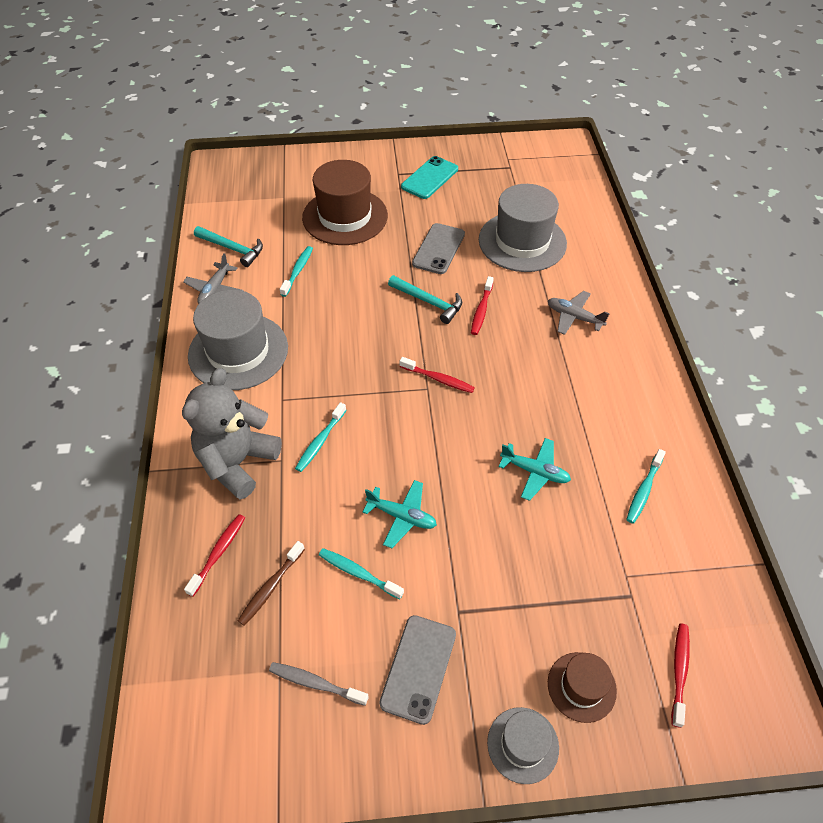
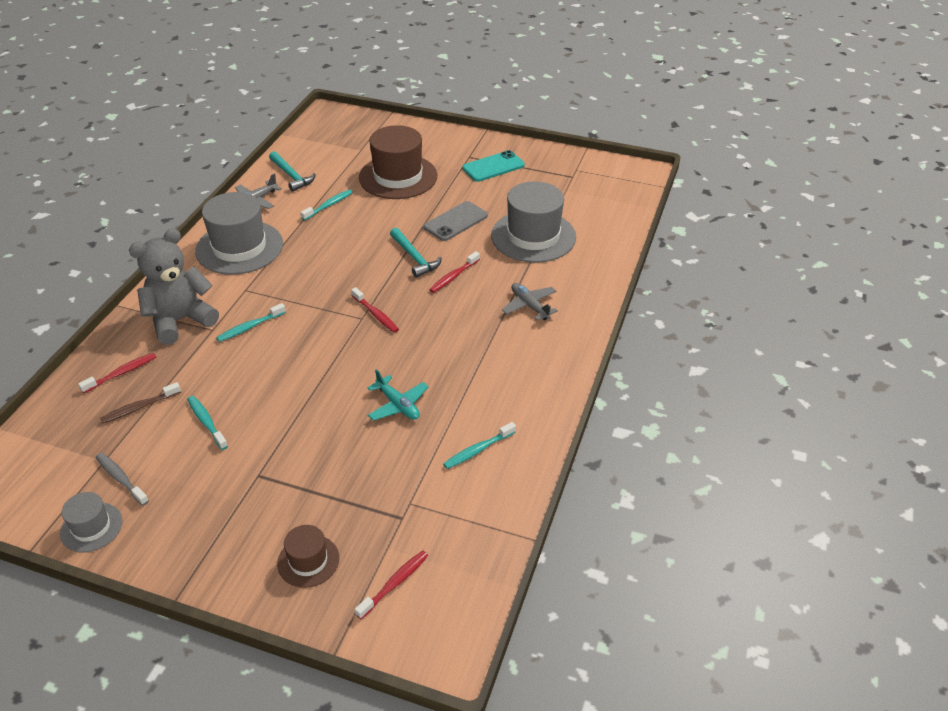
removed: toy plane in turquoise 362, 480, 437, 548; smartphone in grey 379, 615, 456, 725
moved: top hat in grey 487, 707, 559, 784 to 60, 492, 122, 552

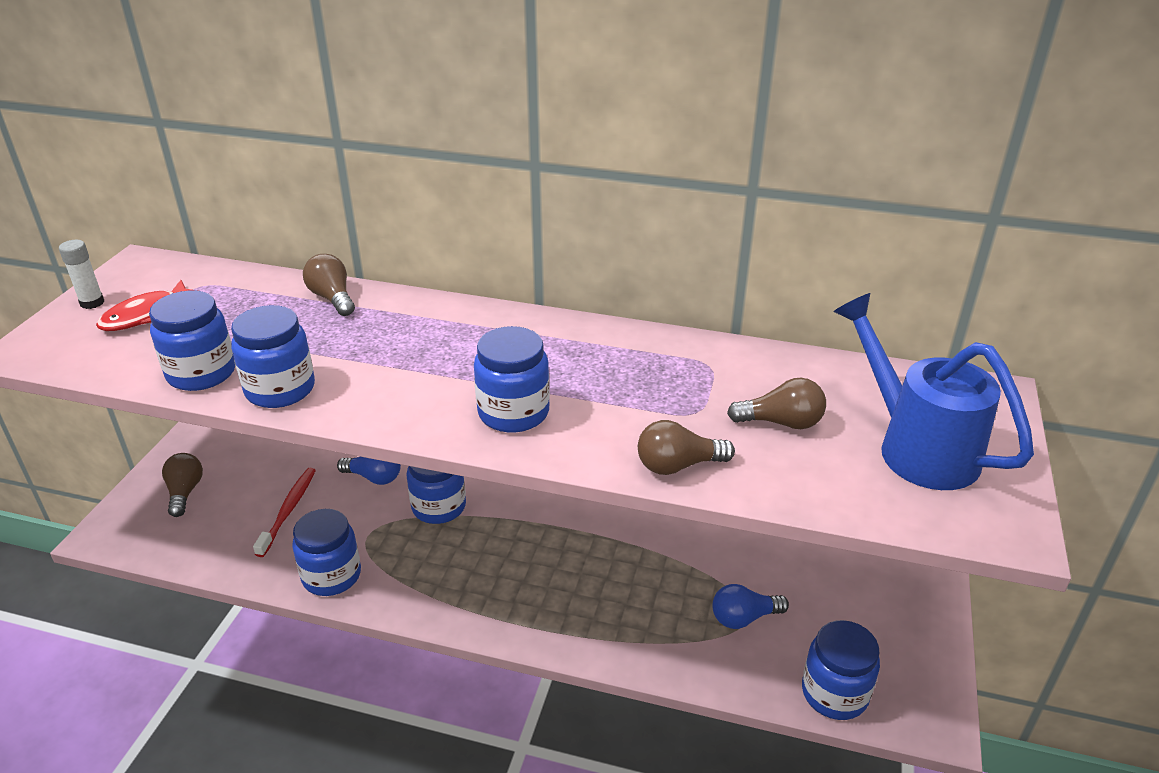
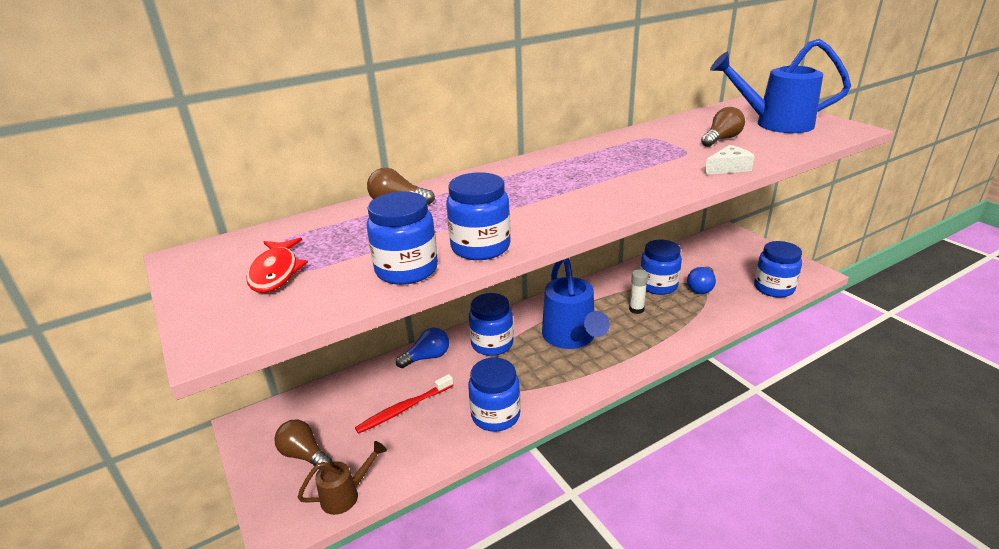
added: sprinkling can in dark brown 298, 441, 387, 515; sprinkling can in royal blue 542, 258, 610, 349
moved: glue in pure white 59, 240, 104, 309 to 629, 269, 648, 314; preserve jar in royal blue 474, 326, 550, 433 to 640, 240, 682, 295
replaced: lightbulb in dark brown 638, 420, 735, 475 to cheese wedge in pure white 704, 145, 755, 175
turned: dental brush in crimson 253, 468, 316, 557 = 355, 374, 454, 434 90 degrees counterclockwise

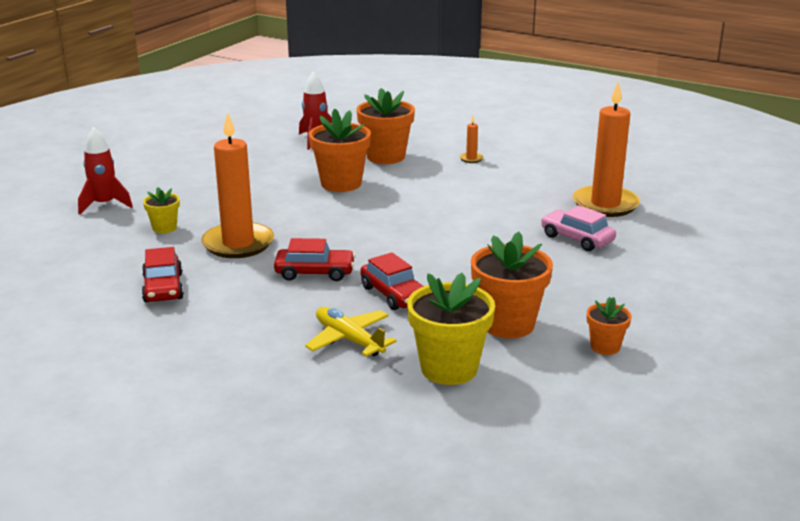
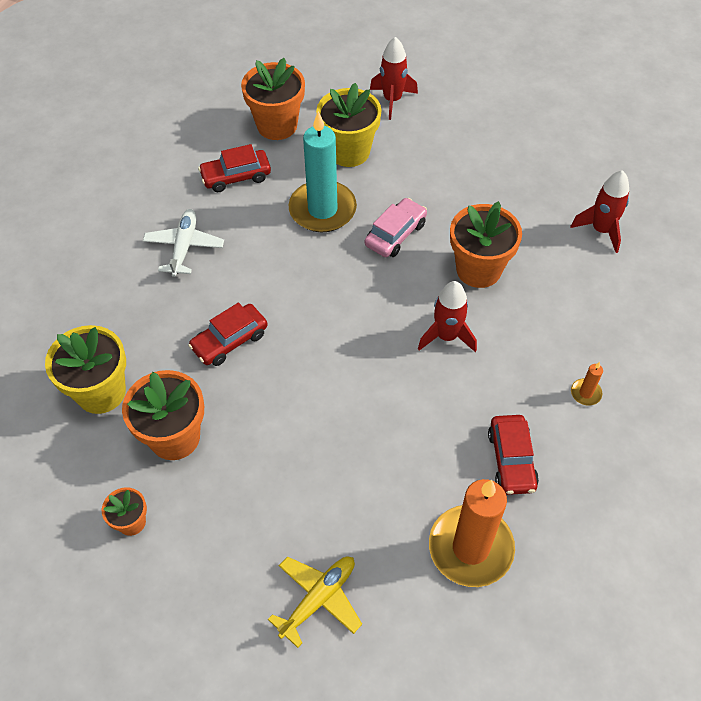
added: toy plane in pure white 143, 209, 224, 277; rocket in crimson 418, 281, 477, 352
moved: automobile in crimson 274, 238, 356, 281 to 488, 415, 539, 495; toy plane in bright yellow 305, 307, 397, 357 to 268, 557, 362, 648; flower pot in orange-coloured 356, 88, 415, 164 to 241, 58, 305, 140; automobile in rose-pink 541, 205, 616, 251 to 365, 198, 427, 257
recoloured: wax candle in orange-coloured 201, 112, 274, 258 to wax candle in turquoise 288, 111, 357, 232
resized: flower pot in bright yellow 143, 187, 180, 234 = 316, 83, 382, 167 x1.89

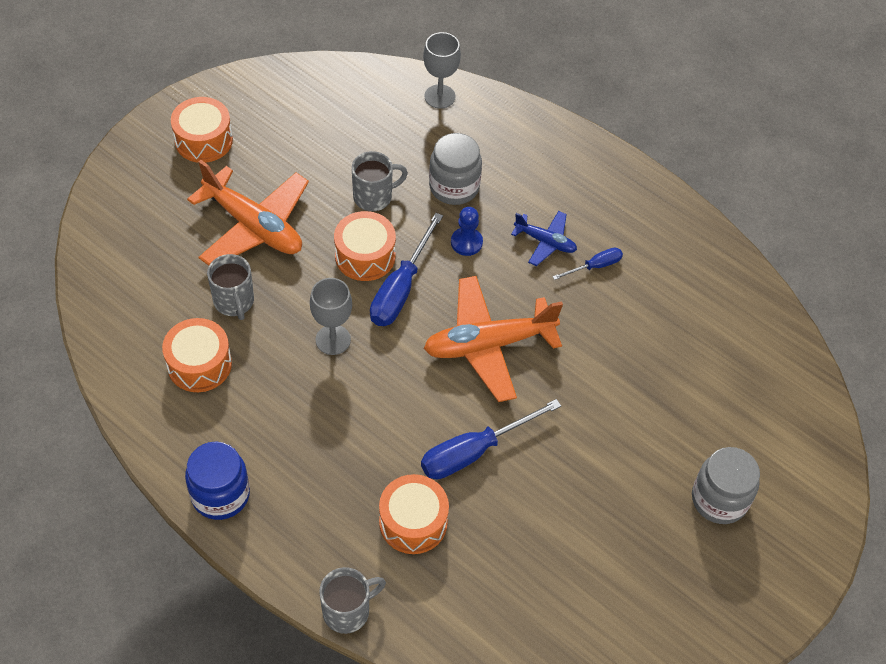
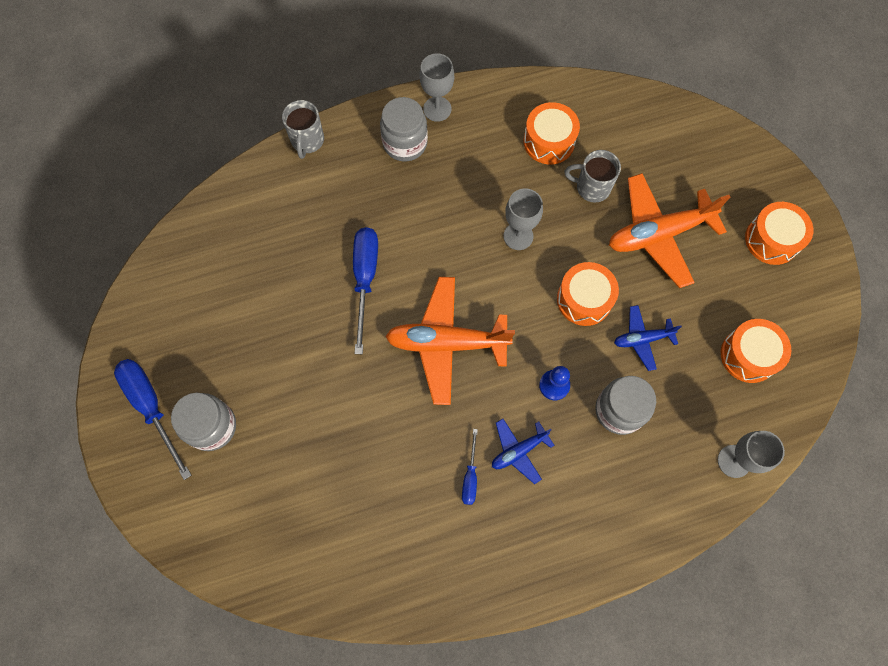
added: preserve jar in grey 380, 97, 428, 162
moved: screwdriver in royal blue 370, 213, 443, 326 to 114, 359, 192, 480; drum in orange-coloured 379, 474, 449, 554 to 721, 319, 791, 383
replaced: preserve jar in royal blue 185, 442, 250, 520 to wine glass in grey 419, 53, 454, 122; tea mug in grey 352, 151, 408, 211 to toy plane in royal blue 614, 305, 682, 371
turned: toy plane in orange-coloured 424, 276, 563, 402 = 385, 277, 515, 405 105 degrees counterclockwise

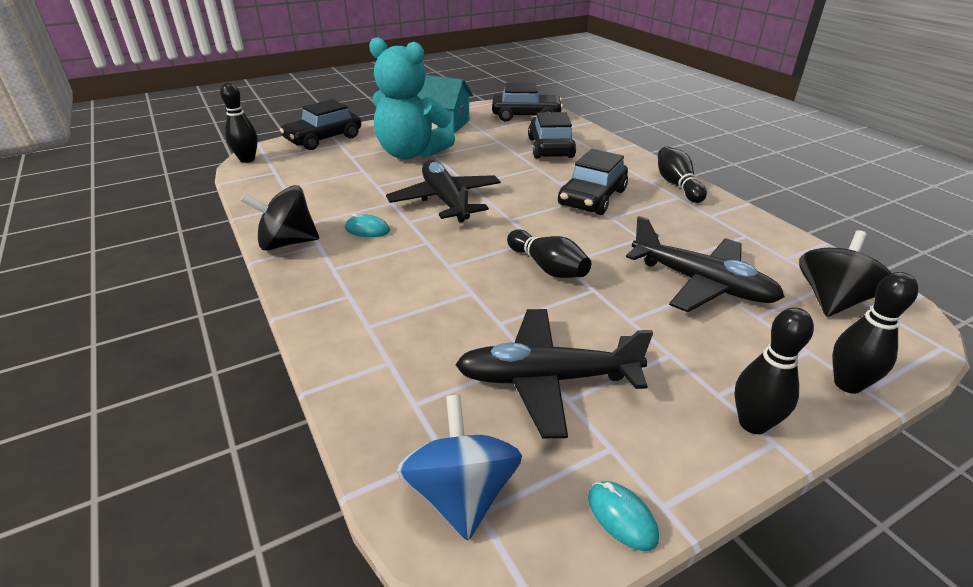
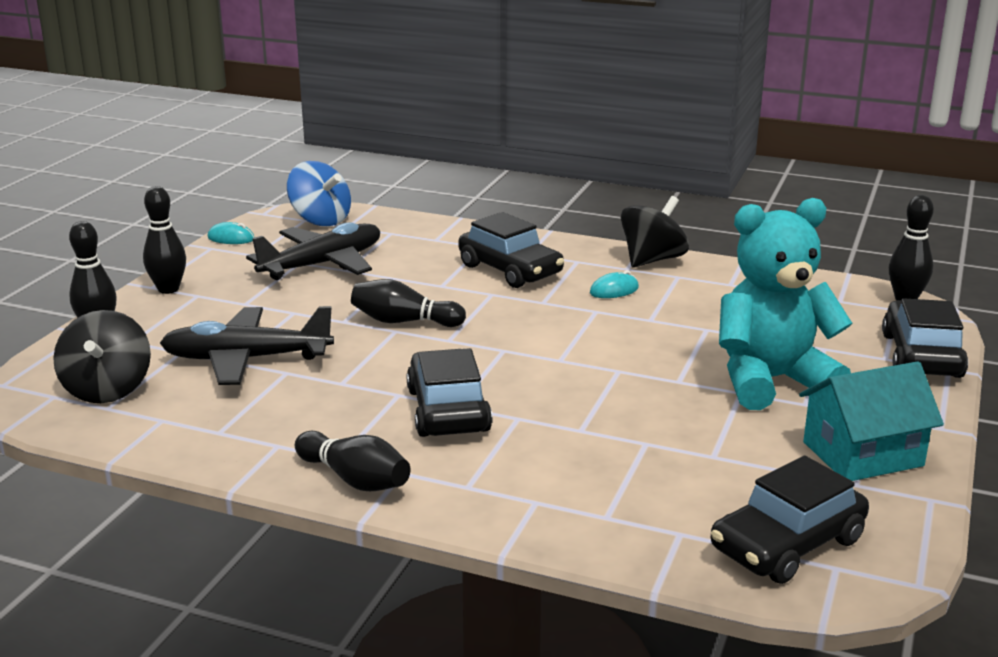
removed: toy plane in black 386, 160, 501, 223
moved: automobile in black 528, 112, 576, 159 to 458, 212, 564, 288

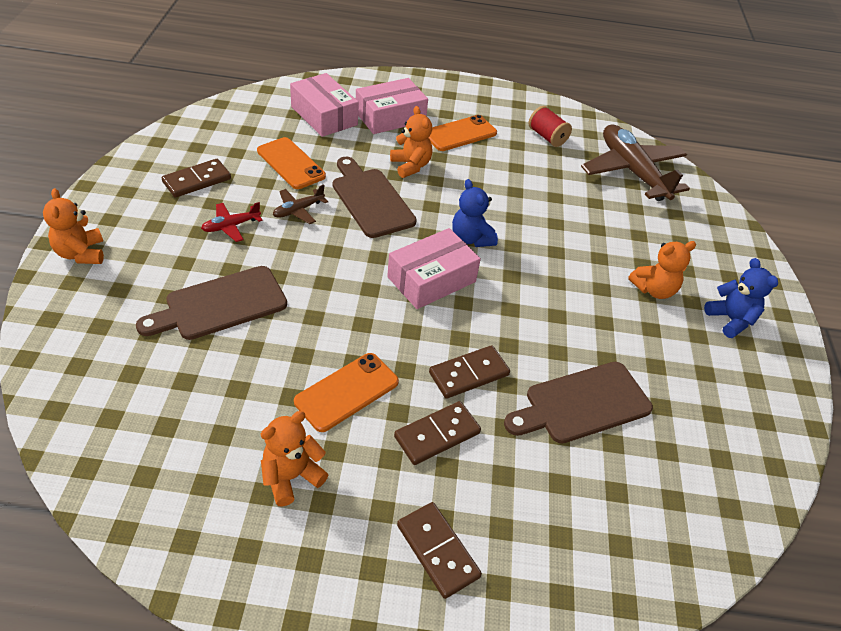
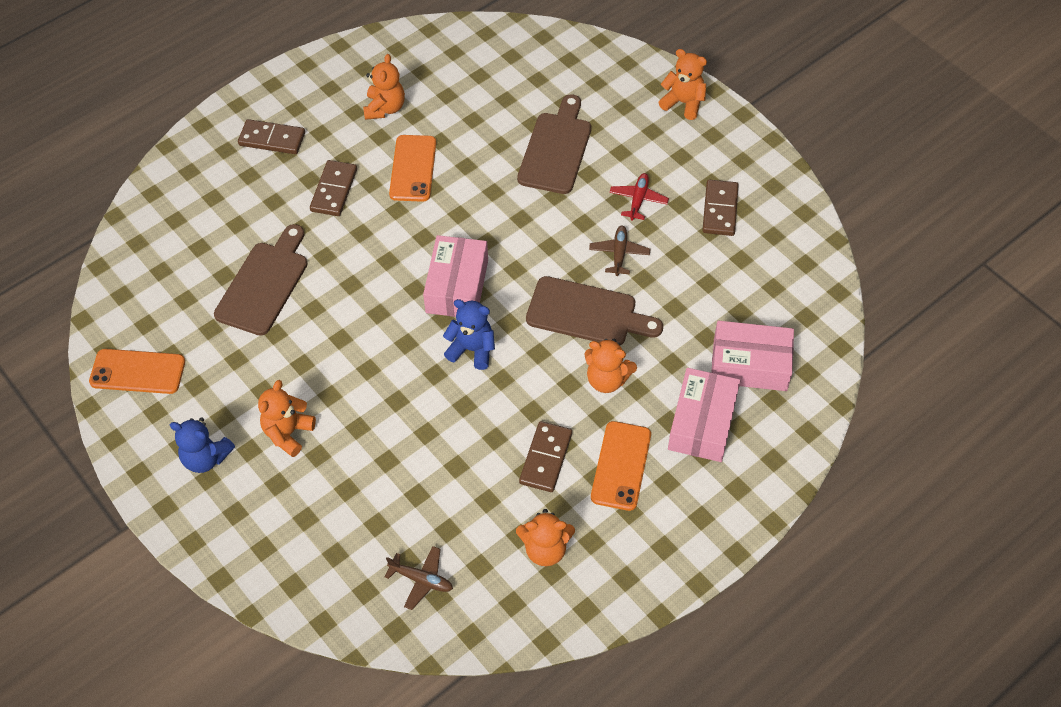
moved: smartphone in orange-coloured 257, 137, 326, 189 to 89, 349, 185, 394; domino tile in dark brown 429, 345, 510, 399 to 519, 421, 572, 492
replaced: bobbin in crimson 529, 106, 572, 147 to stuffed bear in orange-coloured 516, 509, 575, 566
resized: toy plane in dark brown 581, 125, 690, 201 = 385, 546, 453, 610 x0.44

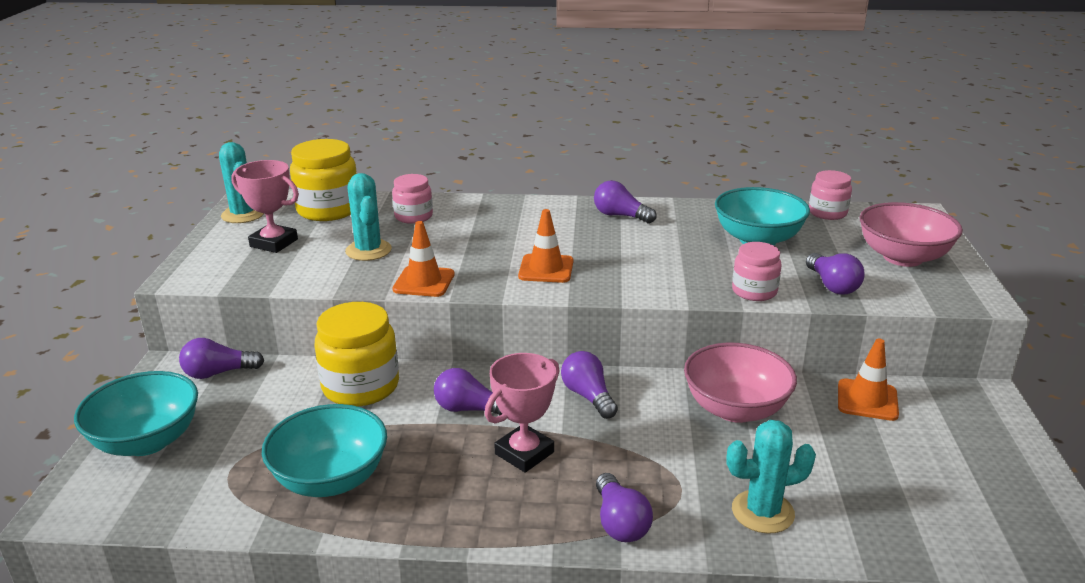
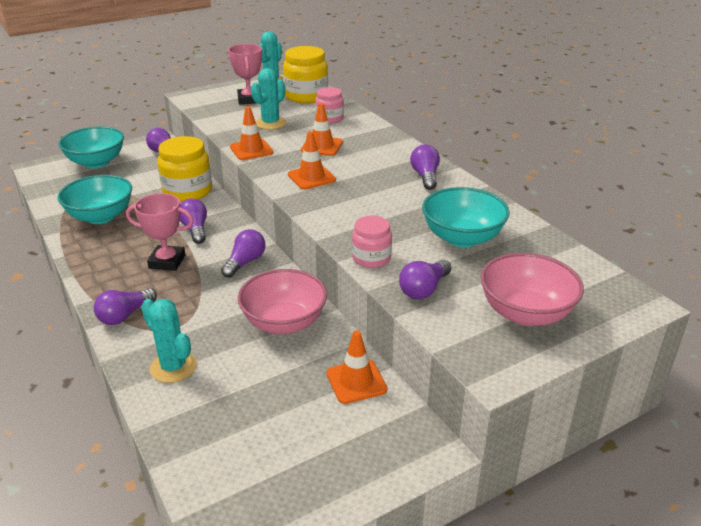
removed: preserve jar in rose-pink 809, 170, 852, 220
added: traffic cone in orange-coloured 301, 103, 343, 156

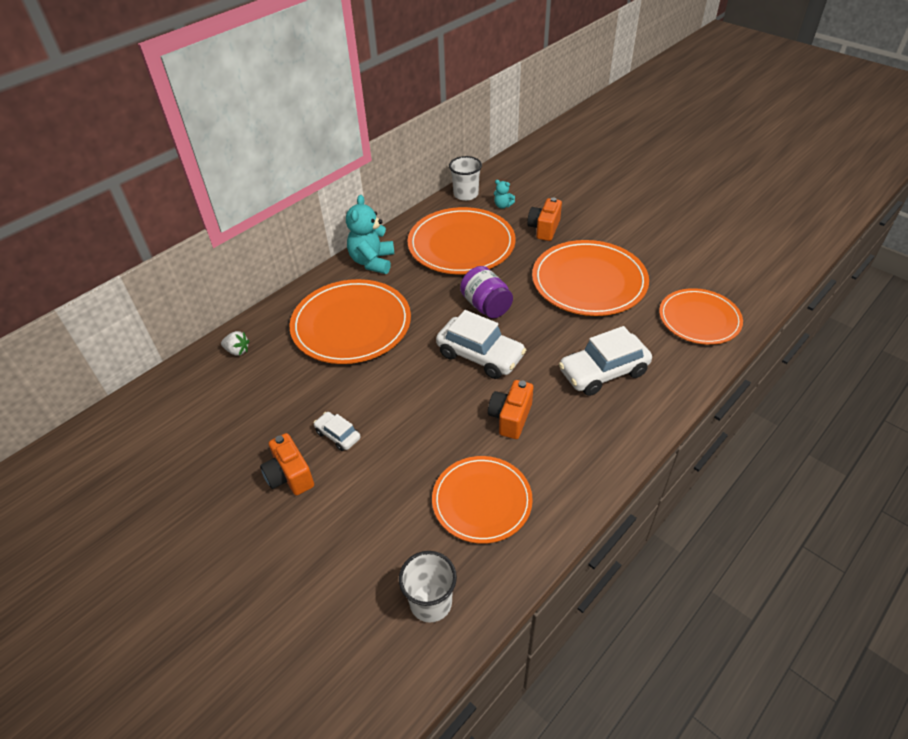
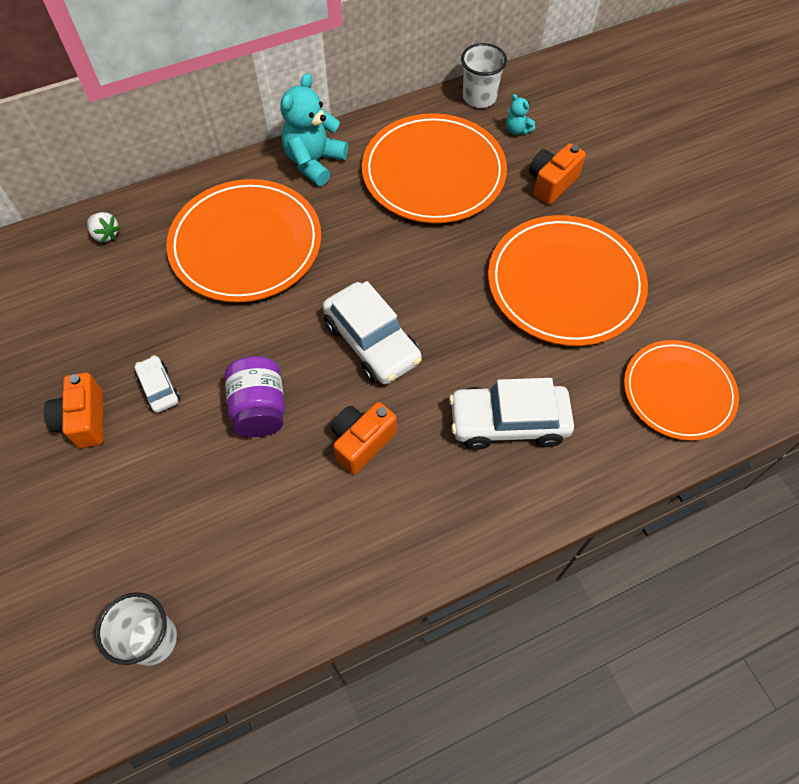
removed: flat dish in orange-coloured 432, 456, 533, 544
moved: preserve jar in royal purple 460, 266, 513, 318 to 225, 356, 285, 437

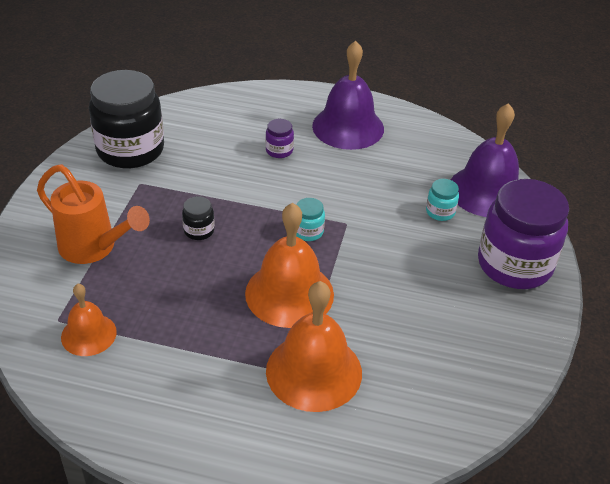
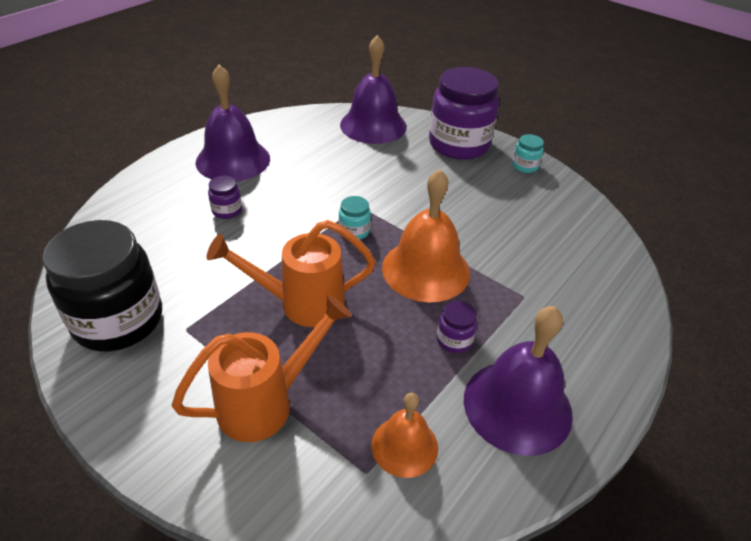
removed: hand bell in orange-coloured 266, 281, 362, 412
added: preserve jar in royal purple 437, 301, 477, 353; hand bell in royal purple 464, 306, 573, 456
moved: preserve jar in turquoise 426, 179, 459, 221 to 512, 134, 544, 173
replaced: preserve jar in black 182, 196, 215, 240 to sprinkling can in orange-coloured 207, 220, 376, 327

